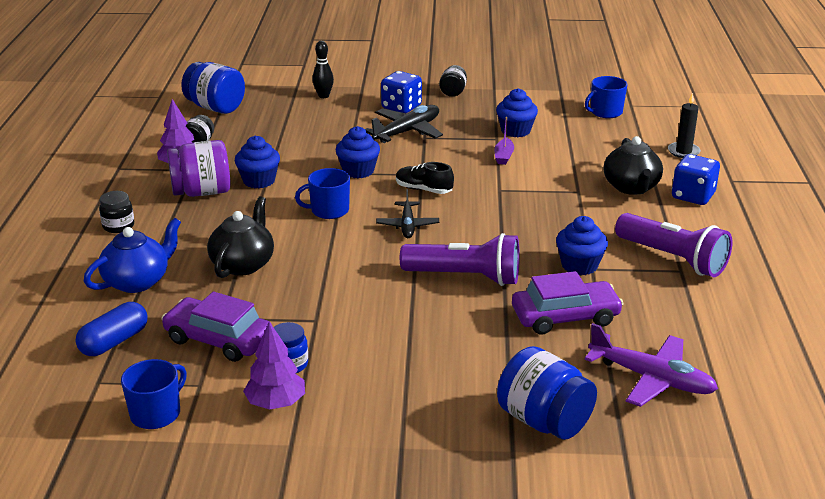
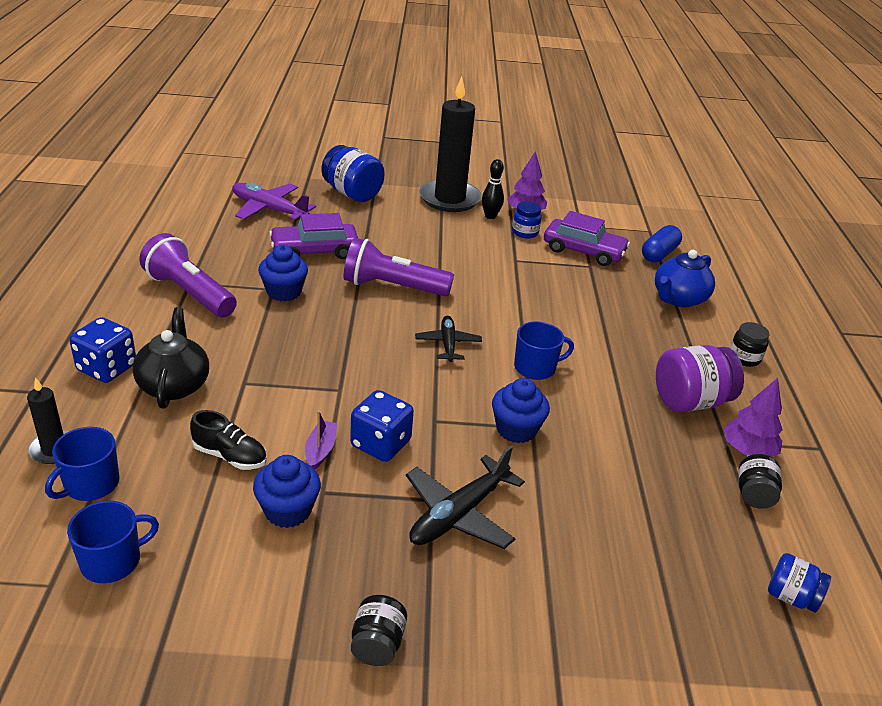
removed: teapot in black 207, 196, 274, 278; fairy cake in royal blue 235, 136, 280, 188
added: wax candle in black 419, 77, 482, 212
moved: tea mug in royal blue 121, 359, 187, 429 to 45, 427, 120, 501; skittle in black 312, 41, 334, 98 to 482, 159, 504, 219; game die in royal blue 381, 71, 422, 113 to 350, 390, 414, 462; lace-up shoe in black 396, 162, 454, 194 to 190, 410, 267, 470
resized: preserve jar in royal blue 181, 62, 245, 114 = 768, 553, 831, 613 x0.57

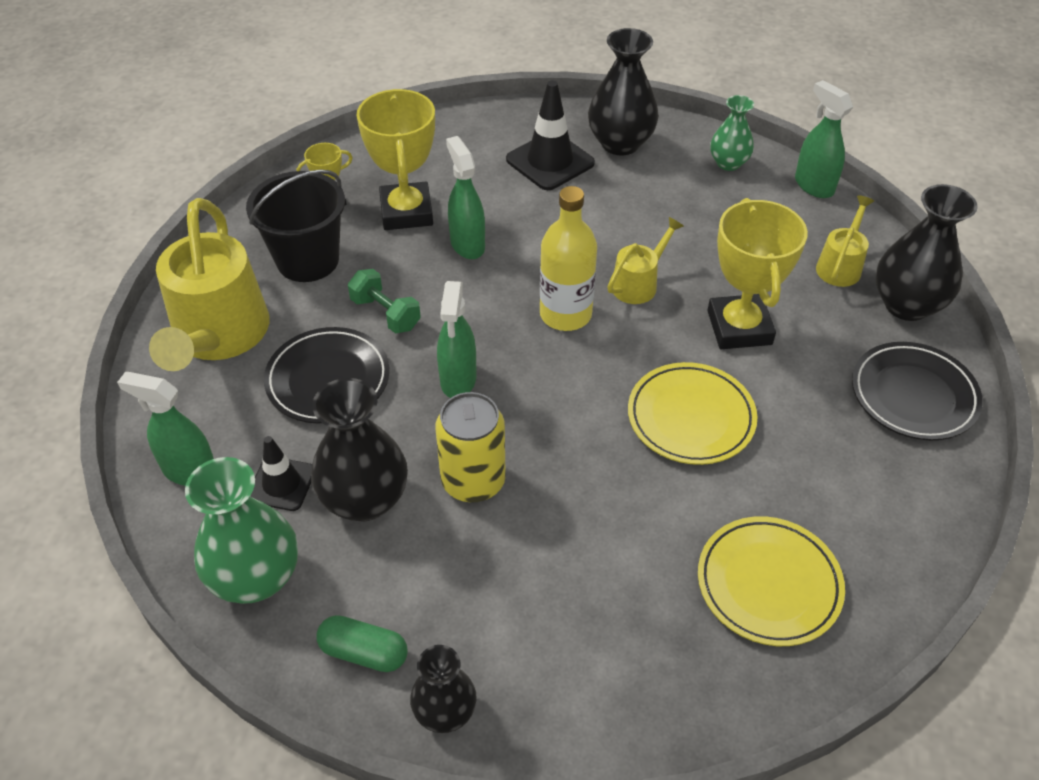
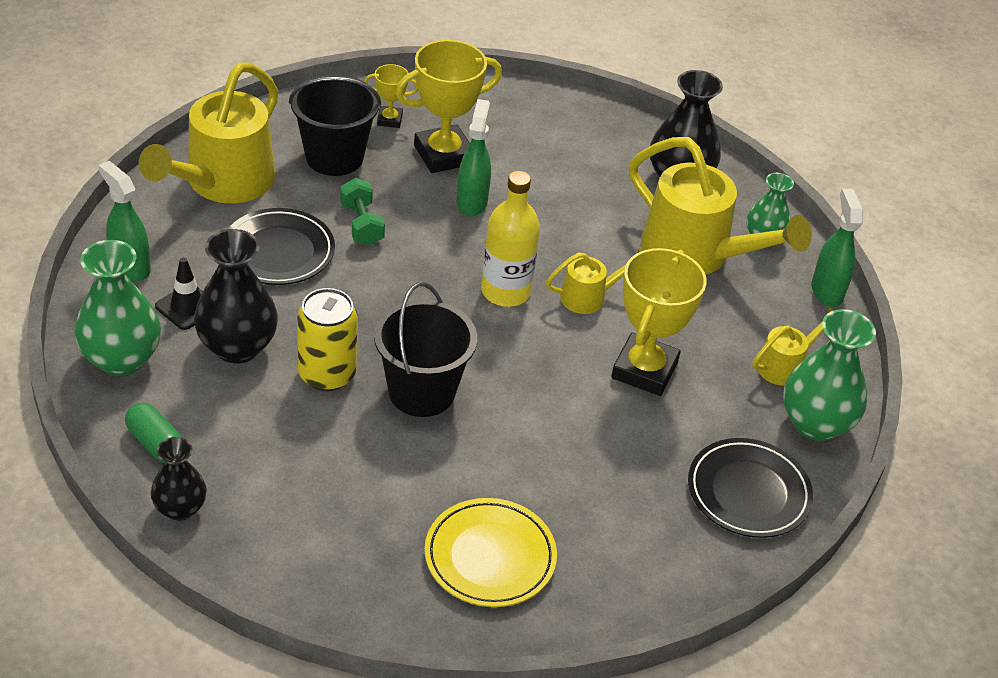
removed: spray bottle in emerald 437, 281, 477, 398; traffic cone in black 506, 81, 595, 190; flat dish in bright yellow 628, 362, 757, 465
added: bucket in black 374, 282, 477, 417; sprinkling can in bright yellow 629, 137, 812, 275
recoloured: tall vase in black 875, 184, 978, 321 to tall vase in emerald 783, 309, 876, 441
turned: trophy in bright yellow 357, 89, 435, 230 = 396, 40, 502, 173 45 degrees clockwise

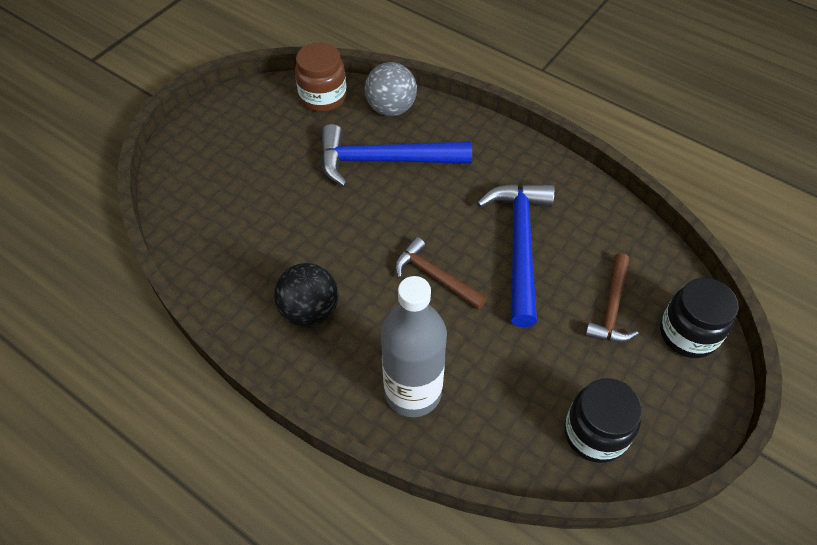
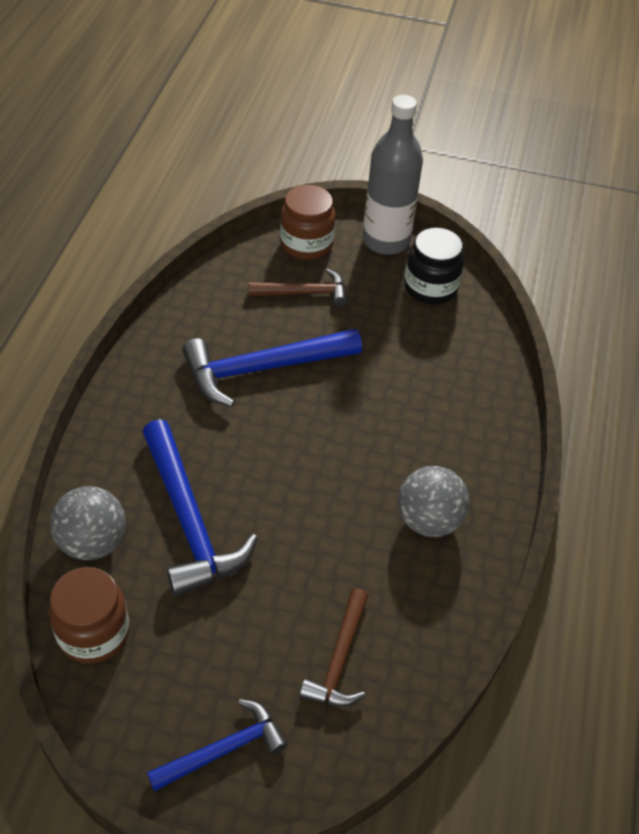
added: carpenter's hammer in royal blue 147, 699, 287, 791
moved: drink bottle in grey 381, 276, 447, 417 to 363, 95, 423, 255; carpenter's hammer in dark brown 395, 237, 487, 310 to 299, 588, 368, 707
recoloured: play ball in black 274, 263, 339, 327 to play ball in grey 398, 466, 469, 537; preserve jar in black 660, 278, 739, 358 to preserve jar in dark brown 280, 185, 335, 260

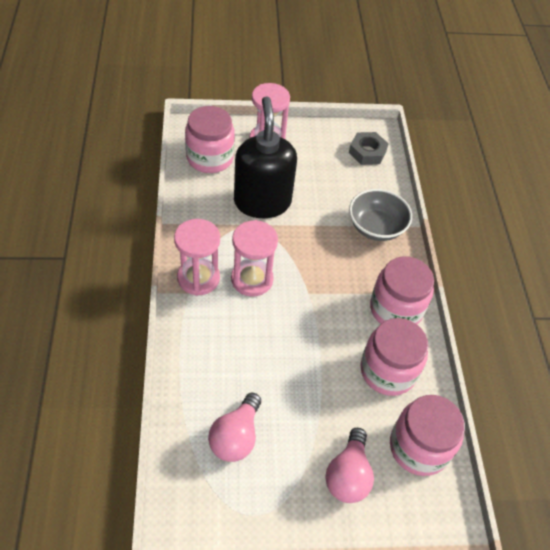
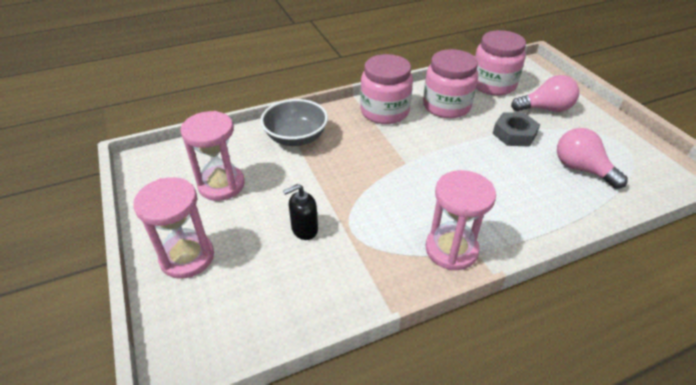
removed: preserve jar in rose-pink 185, 106, 235, 173
moved: sand timer in rose-pink 231, 220, 278, 297 to 181, 111, 245, 201; hexagon nut in grey 349, 132, 389, 165 to 493, 112, 540, 147
turned: lightbulb in rose-pink 208, 393, 261, 462 = 557, 128, 628, 189 135 degrees counterclockwise
resized: pump bottle in black 234, 96, 297, 218 = 283, 184, 318, 240 x0.43

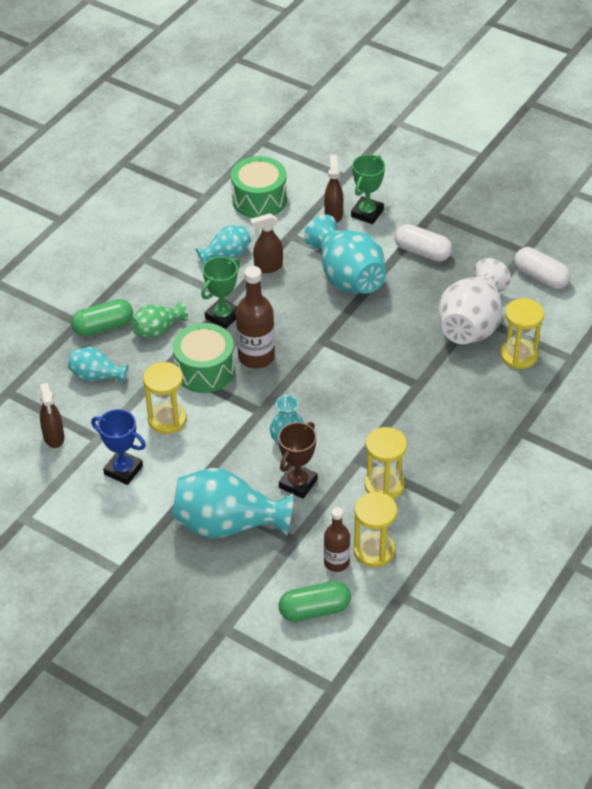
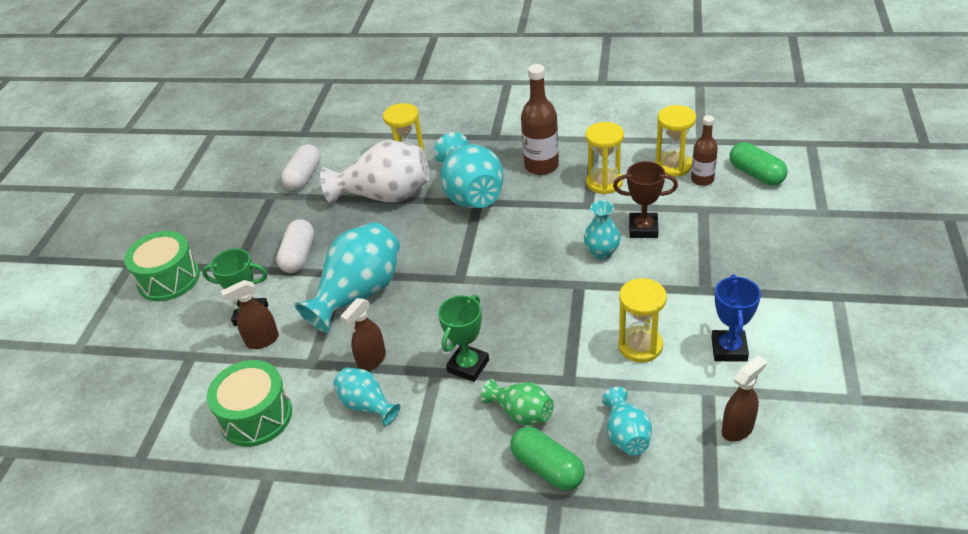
moved: drum in emerald 172, 323, 235, 393 to 124, 231, 200, 301; tall vase in turquoise 172, 468, 293, 539 to 434, 132, 504, 208; drink bottle in dark brown 236, 266, 275, 369 to 521, 64, 559, 175
turned: trophy in emerald 201, 257, 240, 329 = 438, 295, 489, 382 75 degrees counterclockwise; spray bottle in dark brown 250, 213, 283, 273 = 340, 298, 386, 371 75 degrees clockwise

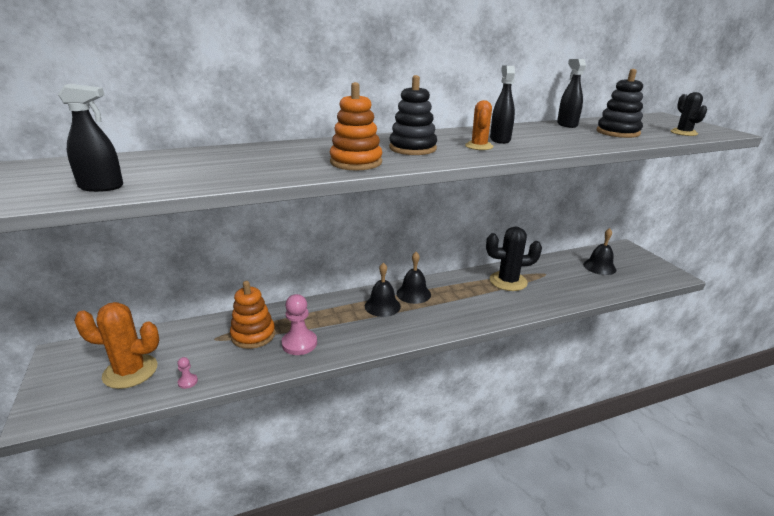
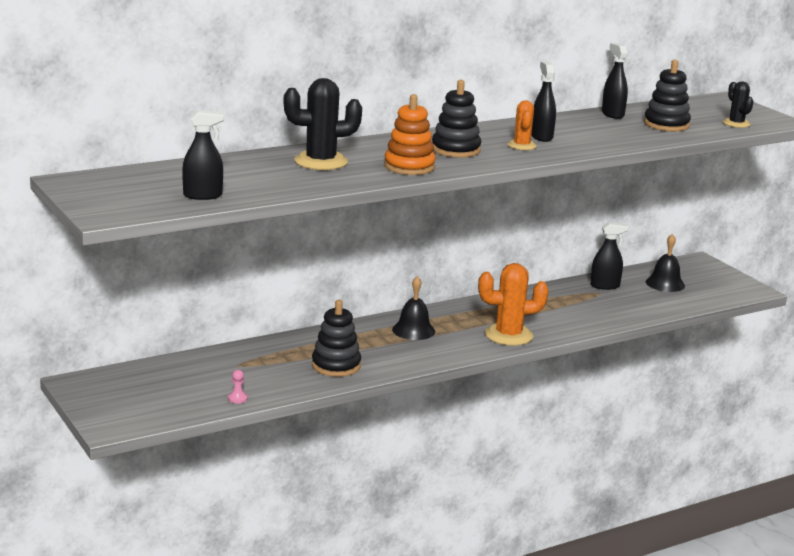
removed: stacking toy in orange-coloured 230, 281, 275, 349; hand bell in black 397, 252, 431, 304
added: spray bottle in black 591, 222, 629, 290
moved: saguaro cactus in orange-coloured 74, 302, 159, 389 to 478, 263, 549, 346; saguaro cactus in black 486, 226, 542, 291 to 284, 78, 362, 170
replaced: game pawn in rose-pink 282, 294, 317, 355 to stacking toy in black 312, 300, 361, 377

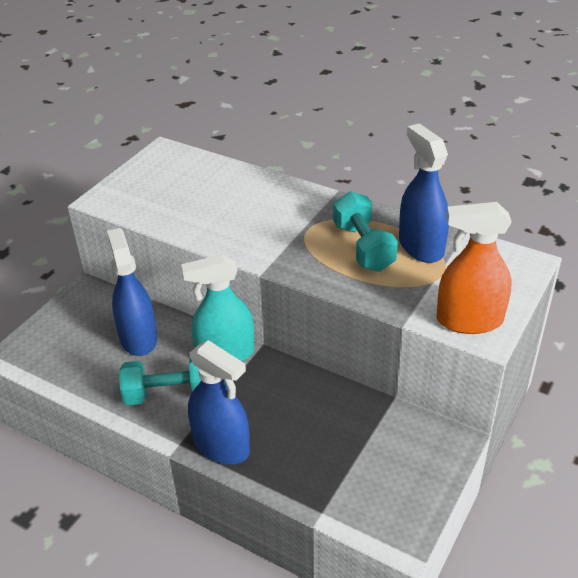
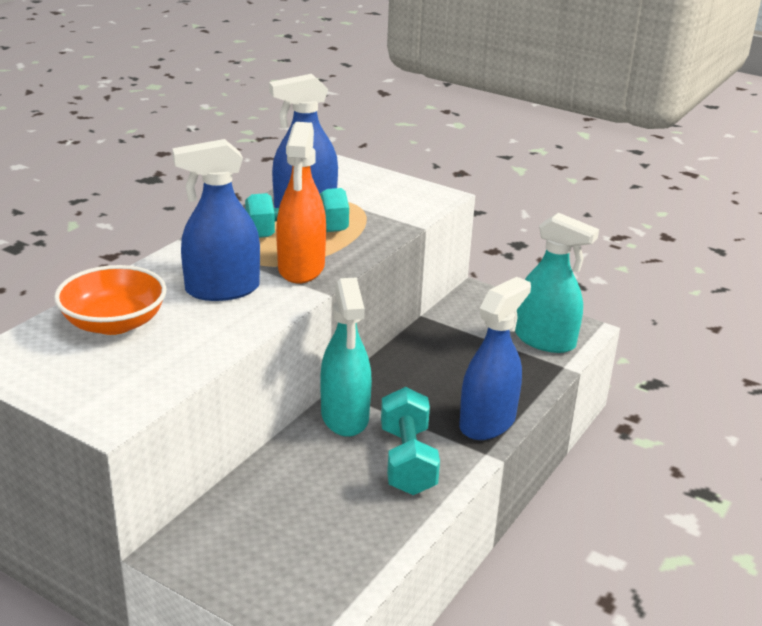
added: serving bowl in orange-coloured 54, 265, 167, 335; spray bottle in turquoise 515, 213, 599, 353
moved: spray bottle in royal blue 107, 228, 157, 356 to 172, 139, 260, 301; spray bottle in orange-coloured 436, 202, 512, 334 to 276, 122, 326, 283

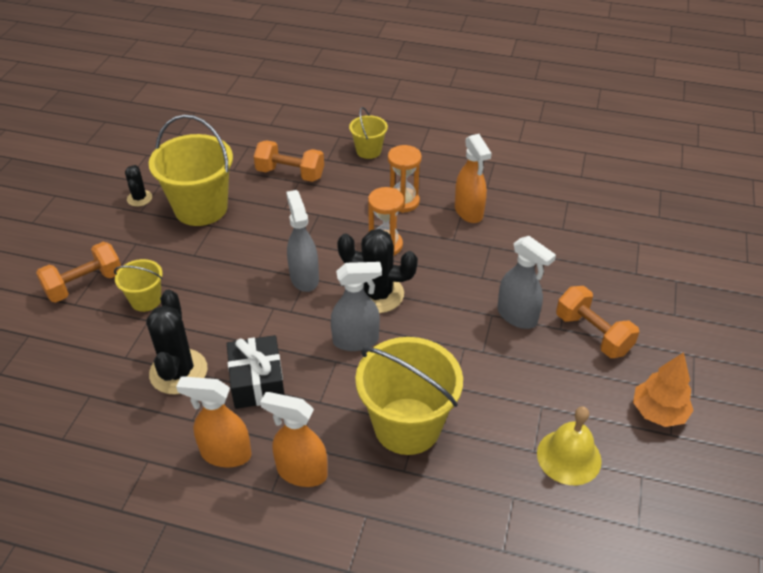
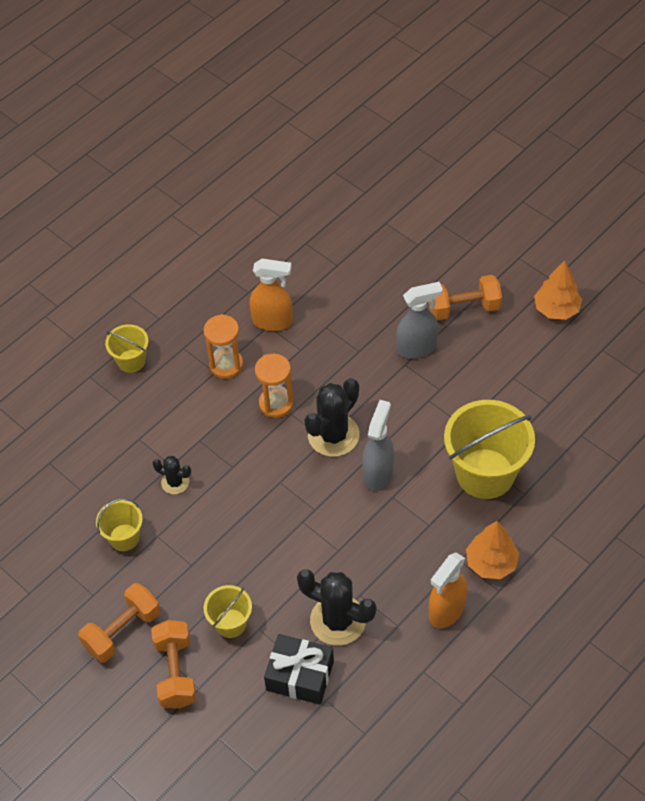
removed: spray bottle in grey 286, 190, 319, 292; hand bell in bright yellow 537, 406, 602, 485
moved: saguaro cactus in black 125, 165, 152, 207 to 153, 456, 191, 494; wrapped gift in black 227, 335, 285, 409 to 264, 634, 334, 705; hand weight in orange-coloured 254, 140, 324, 182 to 78, 583, 160, 662
replaced: spray bottle in orange-coloured 260, 392, 328, 487 to toy tree in orange-coloured 466, 521, 519, 579
resized: bucket in bright yellow 149, 114, 233, 226 = 96, 498, 143, 551 x0.52

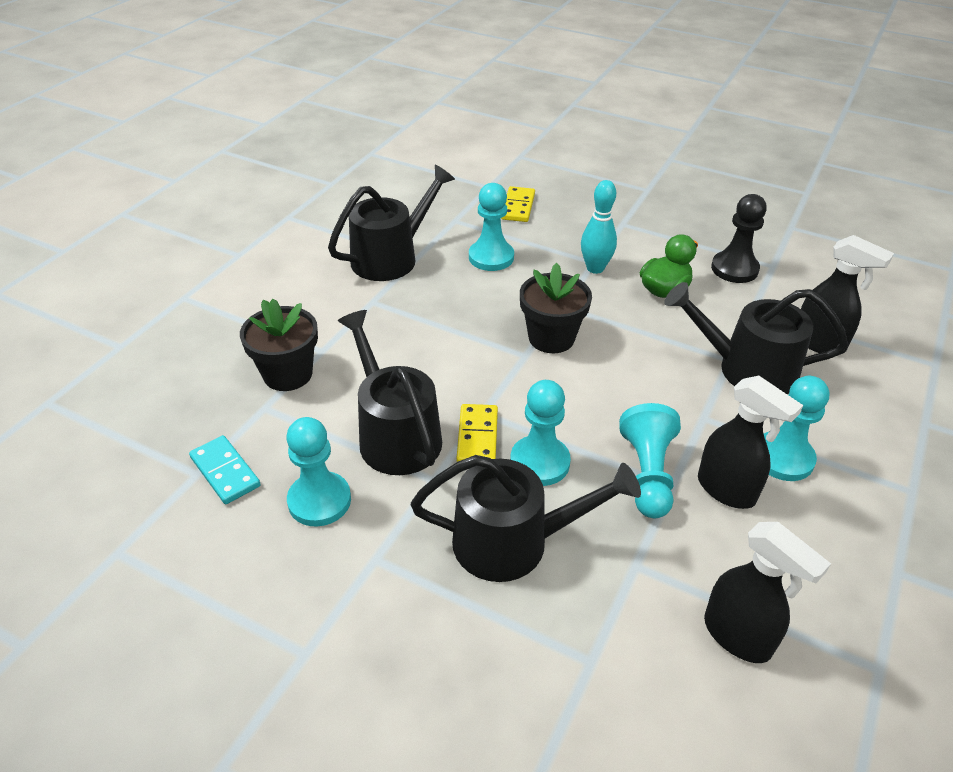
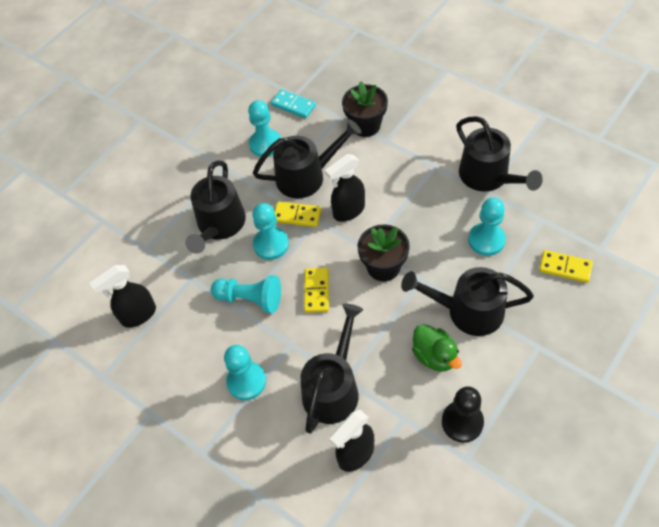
added: domino tile in bright yellow 304, 268, 329, 313
moved: spray bottle in black 698, 375, 803, 509 to 325, 154, 365, 222
replaced: skittle in turquoise 581, 180, 617, 274 to sprinkling can in black 401, 267, 534, 336
turned: domino tile in turquoise 189, 435, 261, 504 = 271, 89, 316, 118 60 degrees clockwise

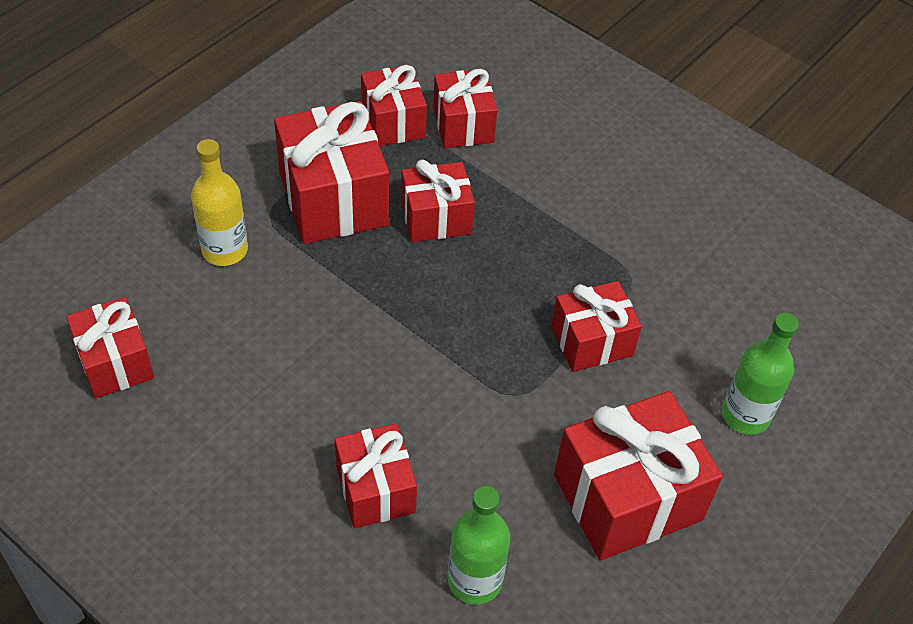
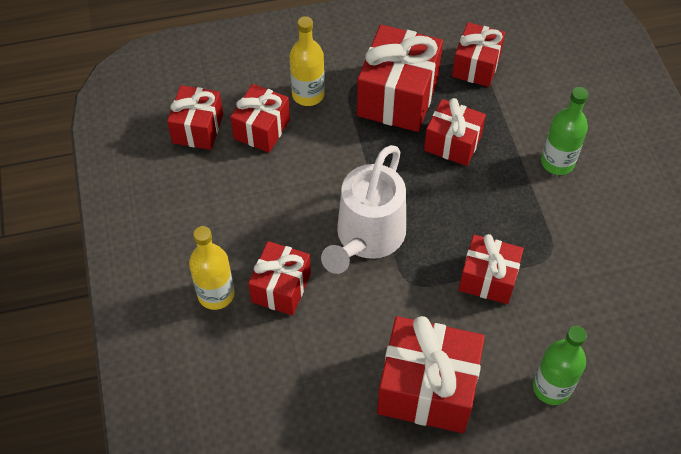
added: drink bottle in bright yellow 189, 226, 234, 310; sprinkling can in pure white 321, 145, 406, 274
moved: wrapped gift in crimson 433, 69, 497, 148 to 230, 84, 290, 153; drink bottle in emerald 448, 486, 510, 605 to 541, 87, 588, 175

